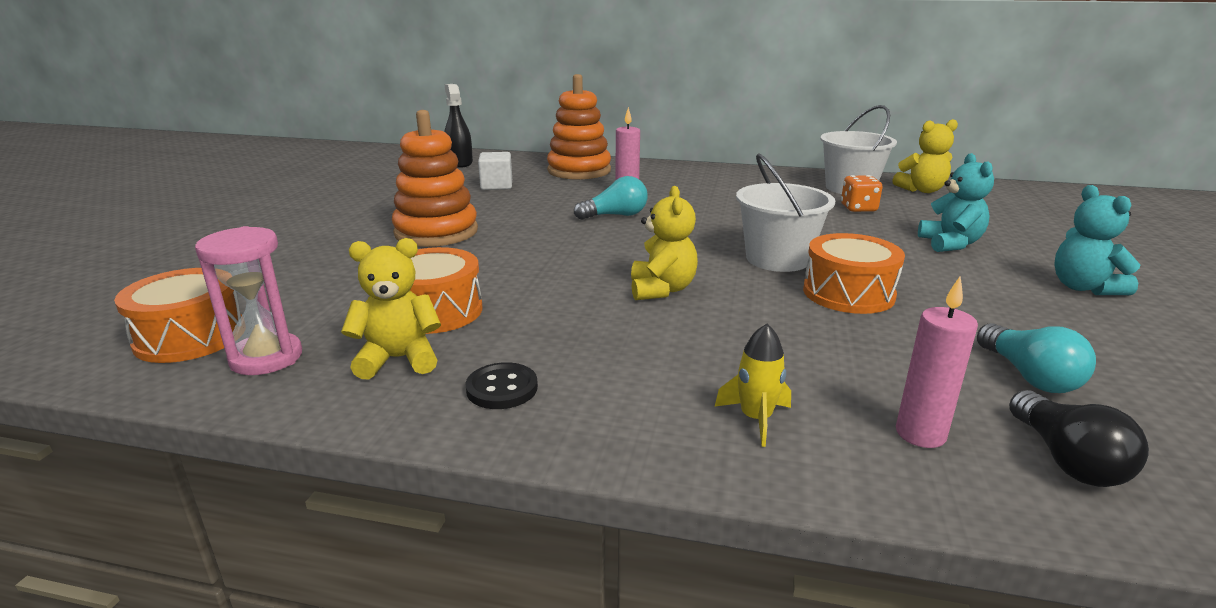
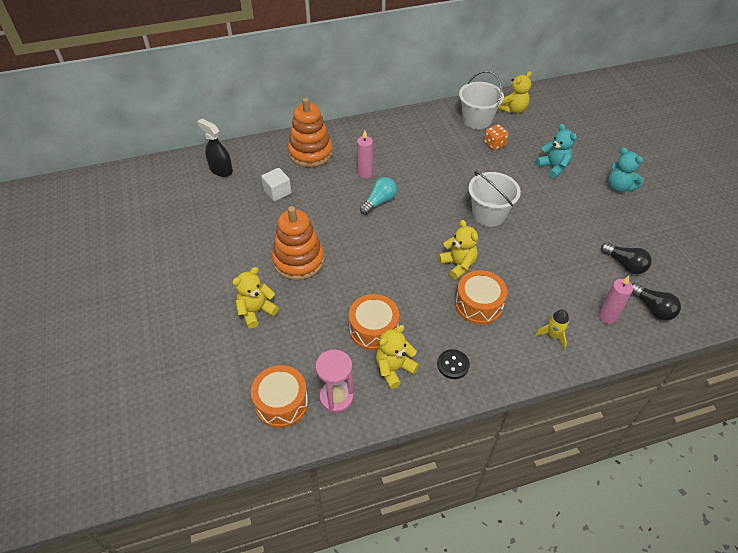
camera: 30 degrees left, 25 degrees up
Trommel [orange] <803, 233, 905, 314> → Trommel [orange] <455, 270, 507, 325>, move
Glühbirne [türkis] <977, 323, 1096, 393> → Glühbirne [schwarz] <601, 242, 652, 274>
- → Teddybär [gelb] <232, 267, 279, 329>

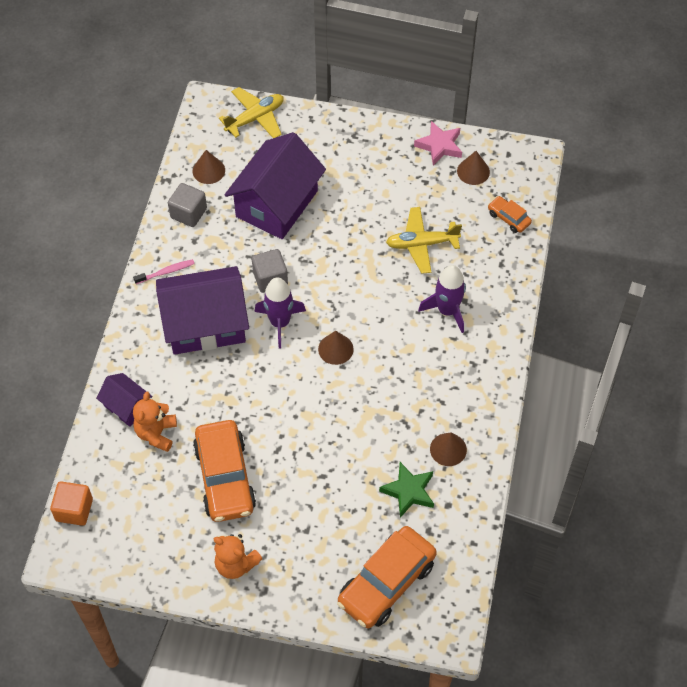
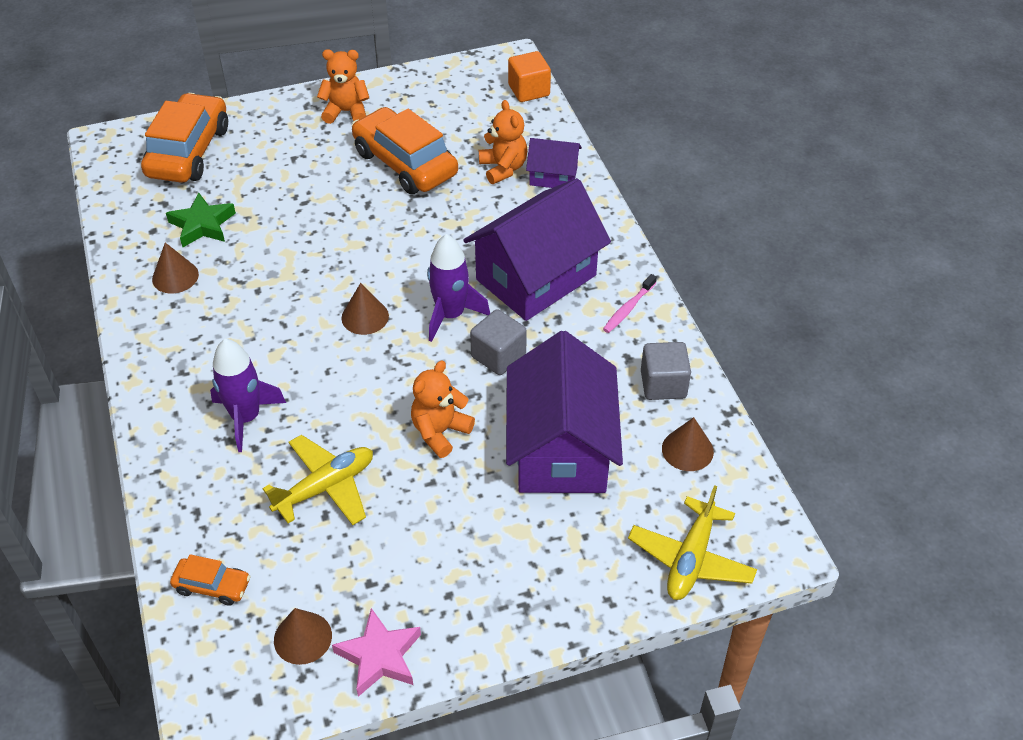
camera: 150 degrees right, 10 degrees down
- → Teddybär [orange] <411, 361, 475, 458>

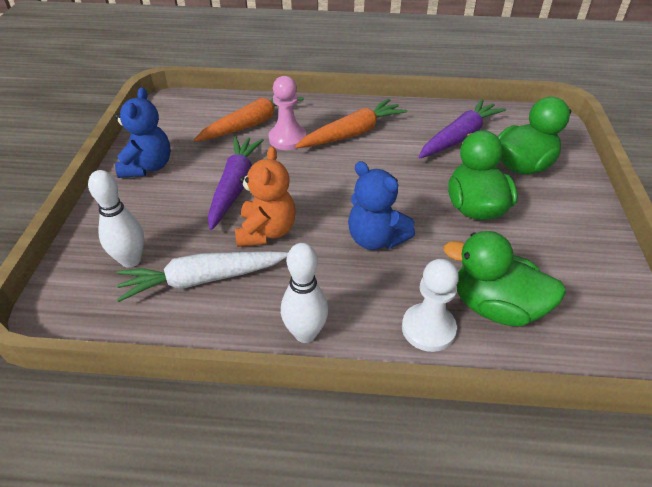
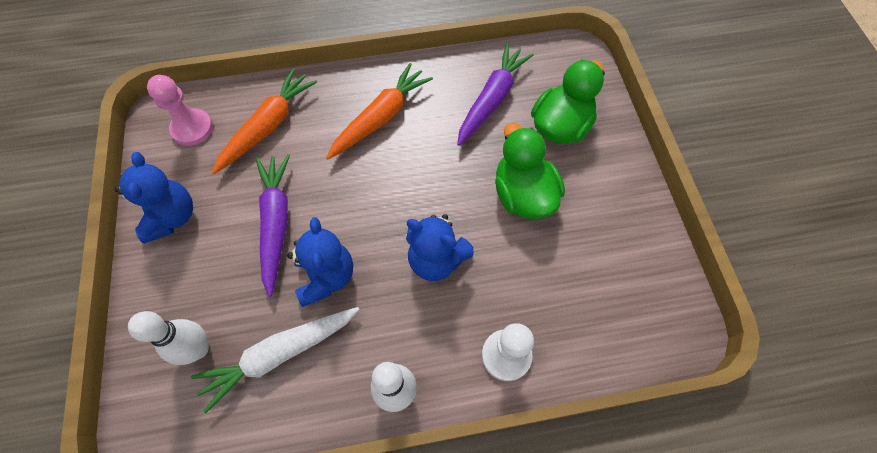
camera: 15 degrees left, 20 degrees up
Bauer [rosa] <269, 76, 307, 150> → Bauer [rosa] <147, 75, 213, 146>, move
Teddybär [orange] <235, 146, 295, 247> → Teddybär [blau] <287, 217, 353, 307>
Ente [grün] <443, 231, 566, 326> → -

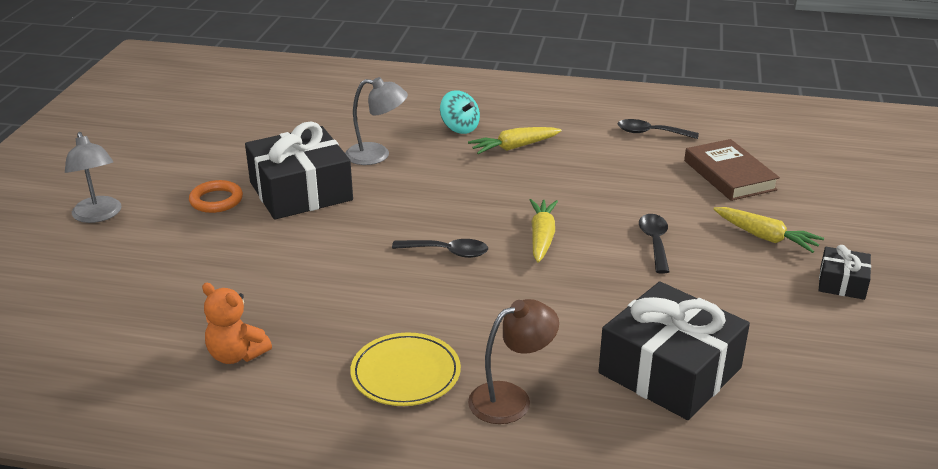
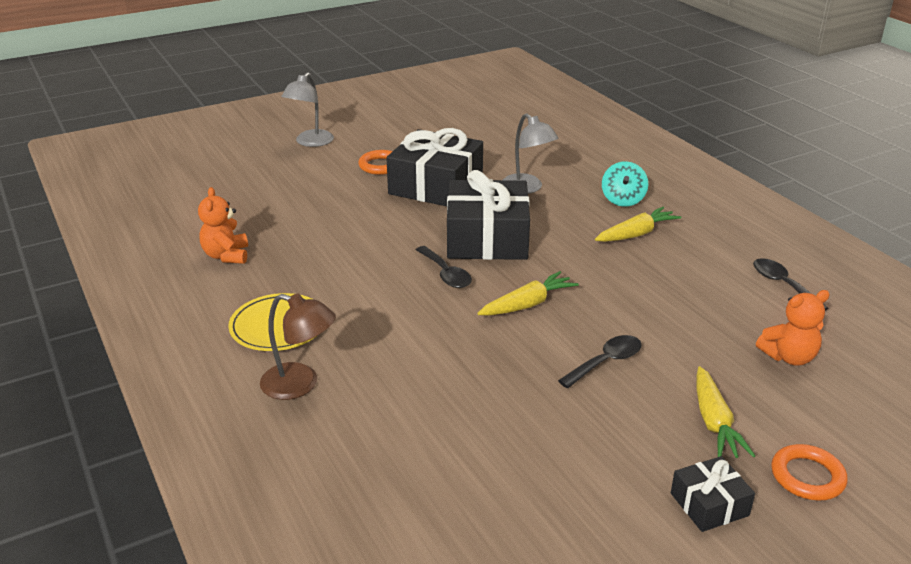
camera: 50 degrees right, 0 degrees up
Karotte [gelb] <468, 127, 562, 154> → Karotte [gelb] <595, 207, 681, 242>, 120 degrees clockwise
Buch [braun] <684, 139, 780, 201> → Teddybär [orange] <756, 290, 830, 366>
Geschenk [schwarz] <598, 281, 750, 420> → Geschenk [schwarz] <447, 170, 530, 260>, move
- → Ring [orange] <771, 444, 847, 500>

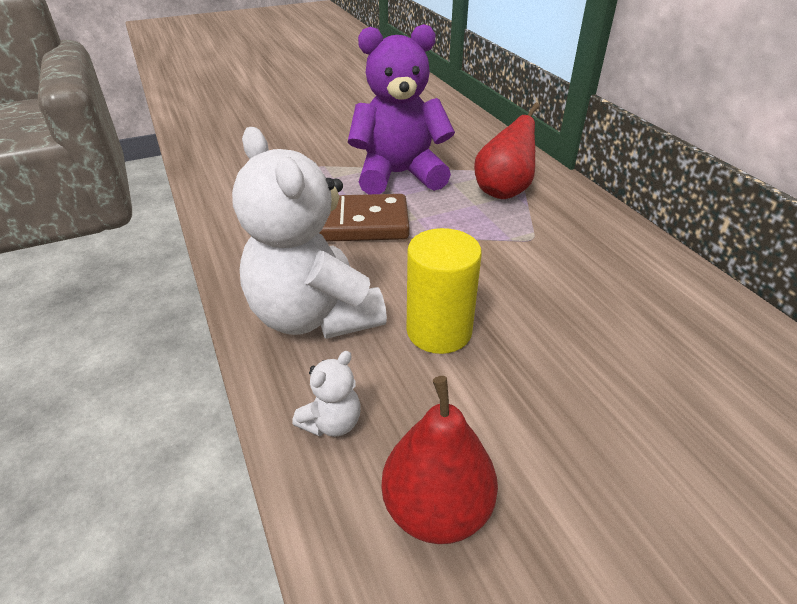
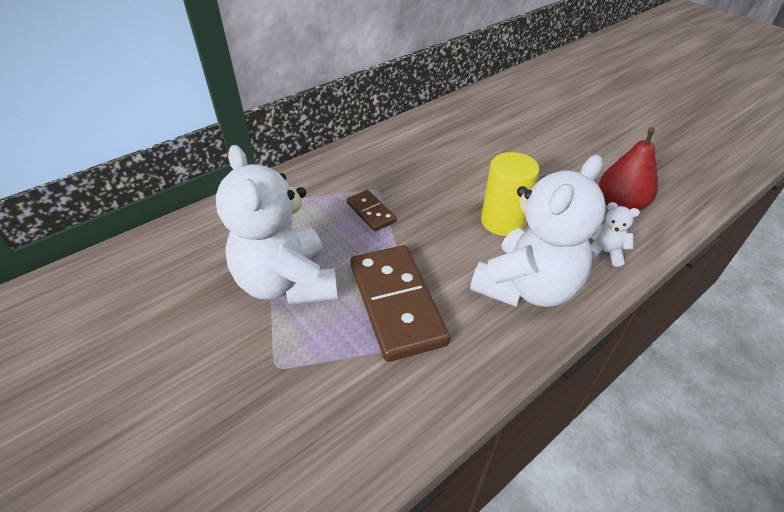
camera: 105 degrees left, 5 degrees up
Teddybär [lila] <348, 24, 455, 194> → Teddybär [weiß] <216, 145, 338, 305>
Birne [rot] <474, 103, 540, 199> → -
- → Dominostein [braun] <347, 190, 397, 231>

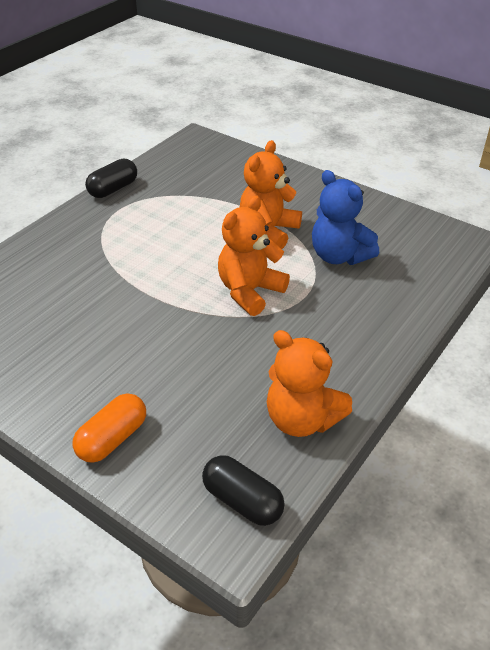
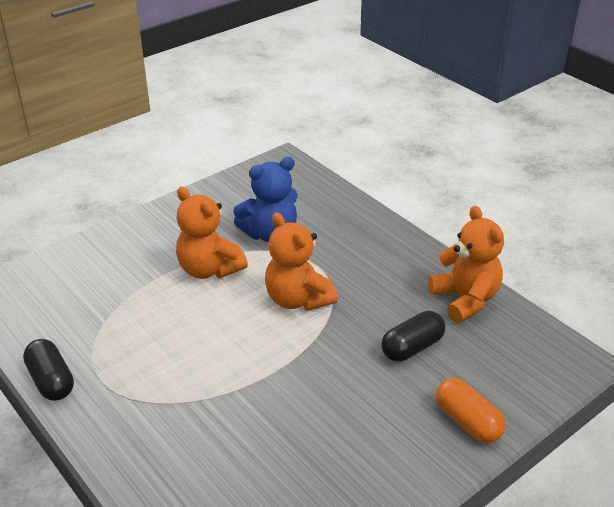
camera: 75 degrees left, 5 degrees down
Teddybär [orange] <267, 330, 352, 437> → Teddybär [orange] <428, 206, 504, 323>, 75 degrees counterclockwise
Kapsel [schwarz] <202, 455, 285, 526> → Kapsel [schwarz] <381, 311, 445, 362>, move

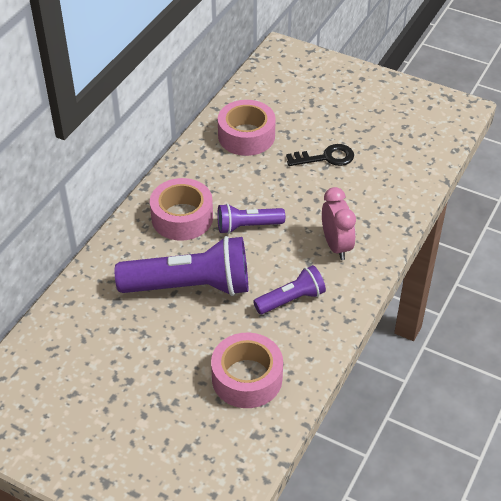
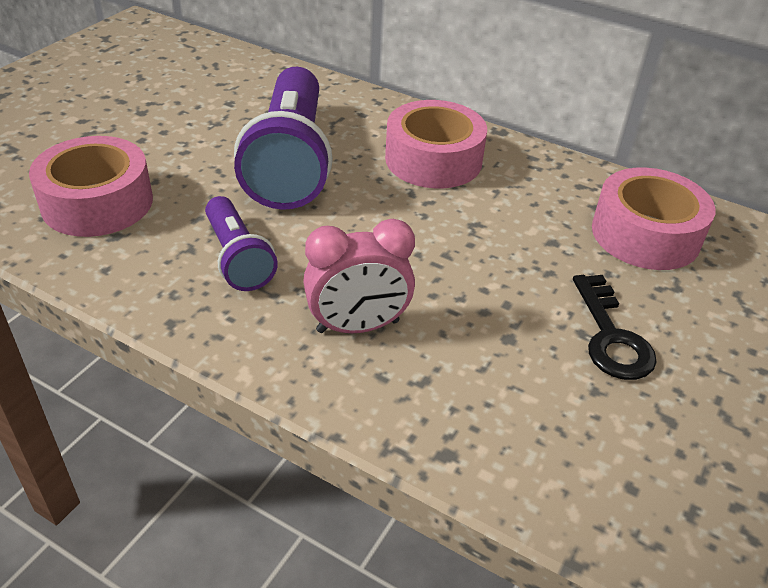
camera: 90 degrees right, 5 degrees down
Taschenlampe [lila] <217, 204, 285, 234> → -

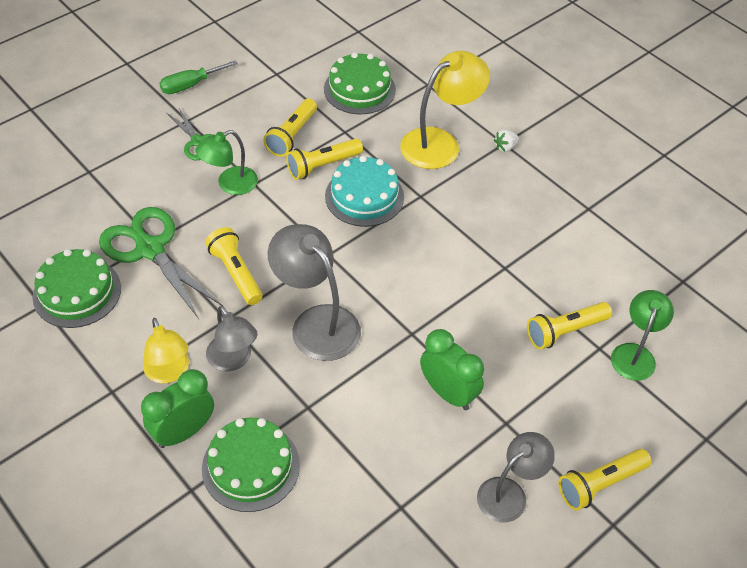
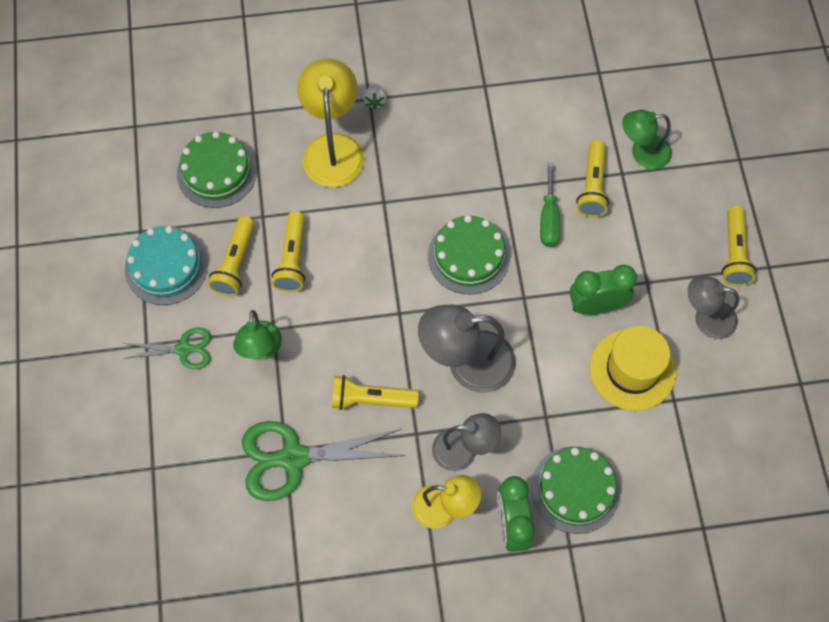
camera: 55 degrees left, 15 degrees up
Schraubenzieher [grün] <159, 60, 238, 94> → Schraubenzieher [grün] <540, 163, 560, 247>, move
Taschenlampe [gelb] <263, 99, 317, 157> → Taschenlampe [gelb] <208, 216, 255, 296>, 45 degrees clockwise
Kuchen [türkis] <325, 156, 404, 227> → Kuchen [türkis] <125, 226, 208, 305>, move
Kuchen [grün] <33, 249, 121, 328> → Kuchen [grün] <428, 215, 510, 295>, move
Lampe [grün] <611, 290, 674, 381> → Lampe [grün] <622, 110, 672, 169>, 60 degrees counterclockwise
Lampe [grau] <477, 432, 555, 522> → Lampe [grau] <688, 276, 739, 339>, 75 degrees counterclockwise
- → Hut [gelb] <590, 326, 676, 411>

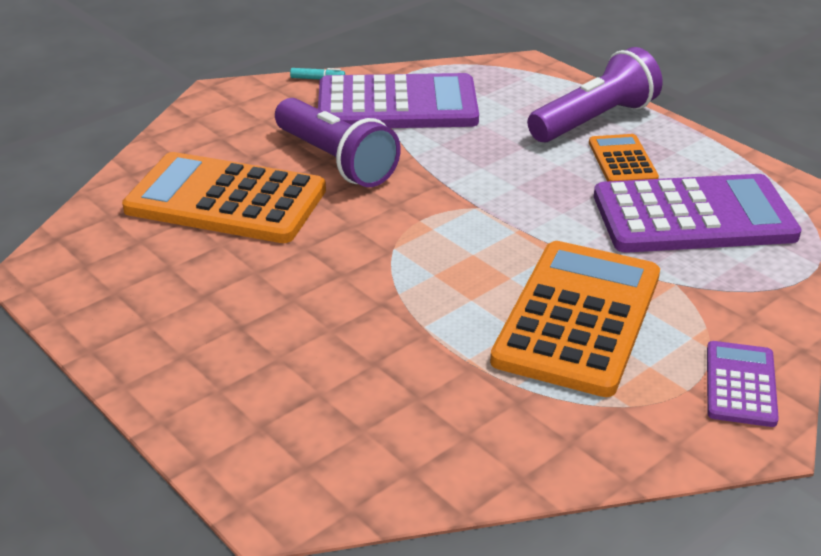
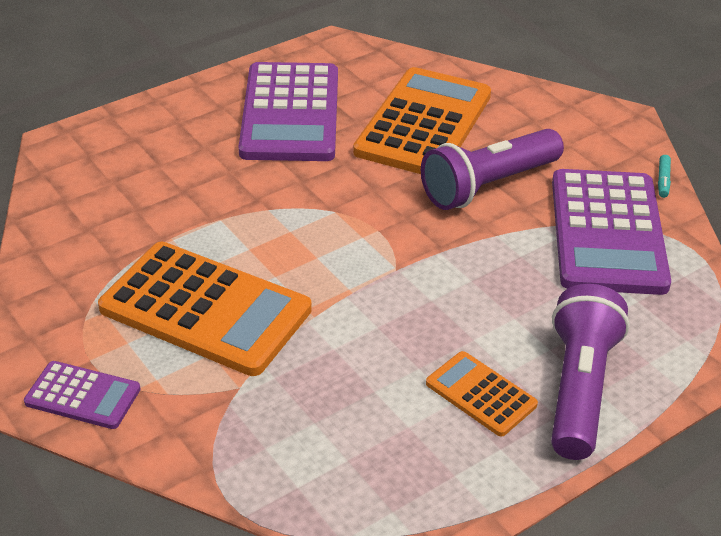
camera: 95 degrees right, 5 degrees up
Taschenlampe [lila] <527, 47, 662, 142> → Taschenlampe [lila] <551, 284, 630, 460>, 135 degrees counterclockwise
Taschenrechner [orange] <589, 134, 659, 181> → Taschenrechner [orange] <426, 351, 538, 437>, 135 degrees counterclockwise
Taschenrechner [lila] <594, 174, 802, 253> → Taschenrechner [lila] <239, 62, 338, 161>, move

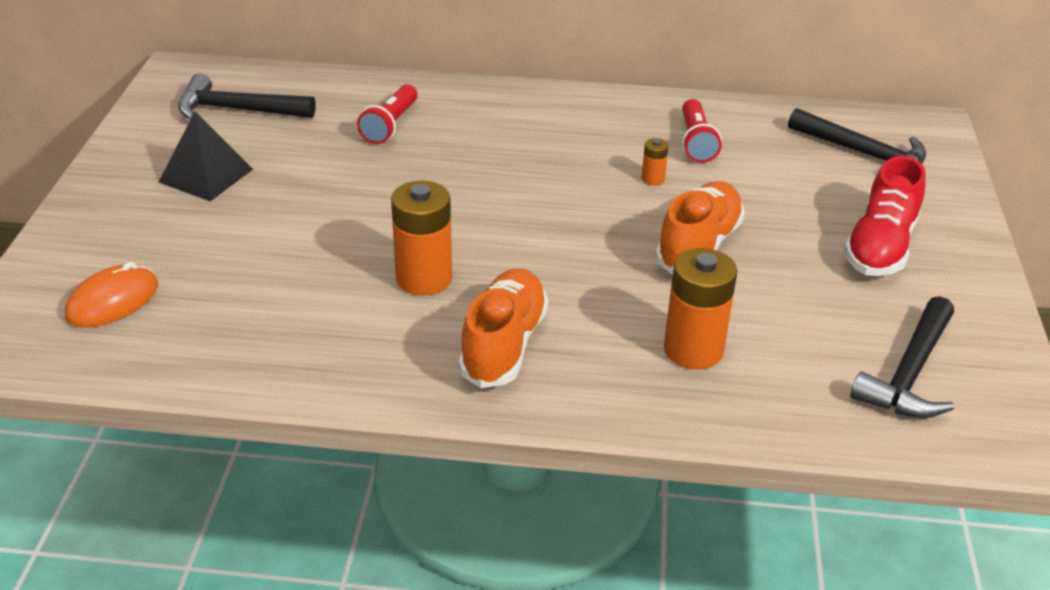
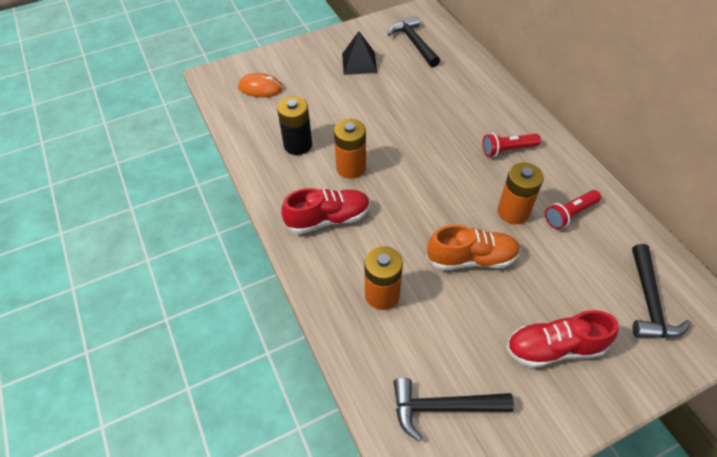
camera: 60 degrees right, 15 degrees up
Taschenlampe [rot] <357, 84, 418, 144> → Taschenlampe [rot] <482, 133, 541, 157>, move
Batterie [orange] <642, 138, 668, 185> → Batterie [orange] <498, 163, 544, 224>, x2.16
Schuh [orange] <458, 268, 548, 388> → Schuh [rot] <282, 188, 370, 234>
- → Batterie [schwarz] <277, 96, 312, 155>

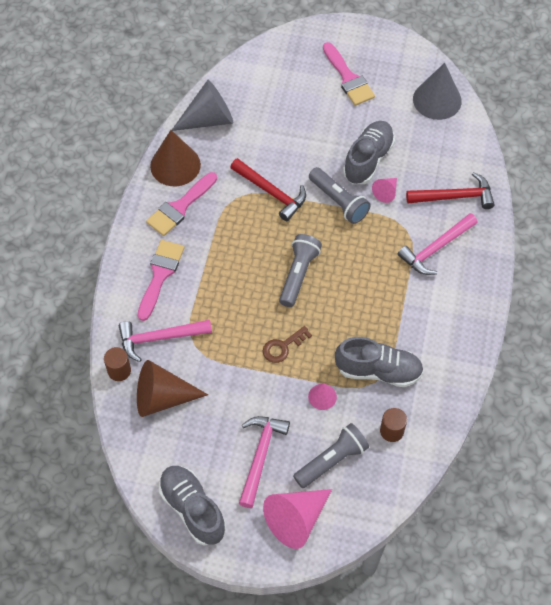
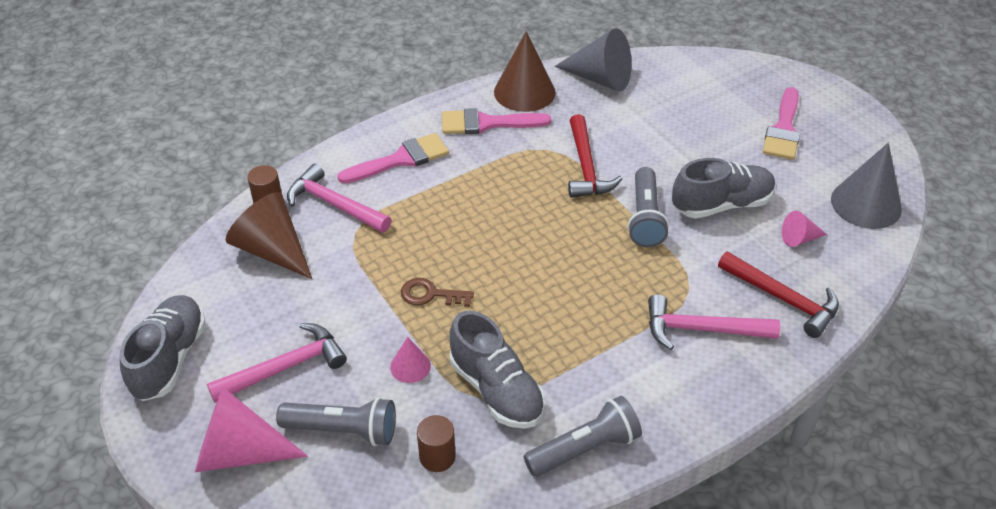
camera: 45 degrees right, 15 degrees down
Kegel [rosa] <372, 178, 397, 203> → Kegel [rosa] <782, 211, 827, 247>, move
Taschenlampe [grau] <279, 234, 322, 307> → Taschenlampe [grau] <524, 396, 642, 477>, move

